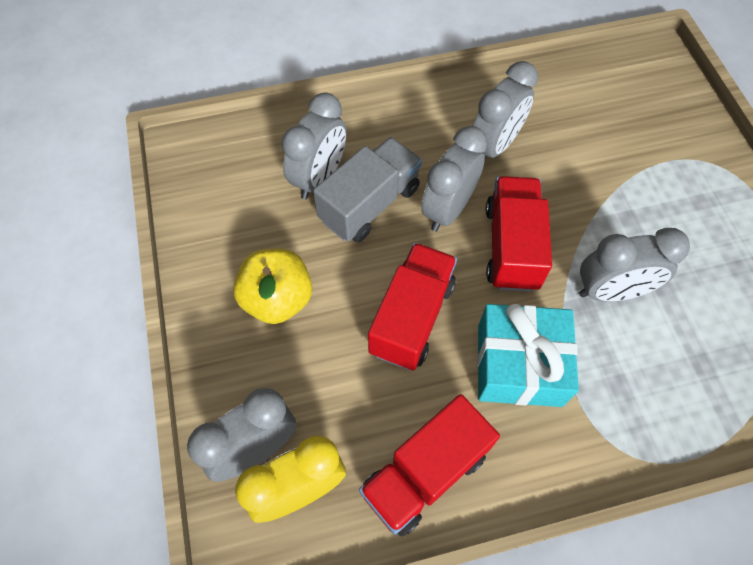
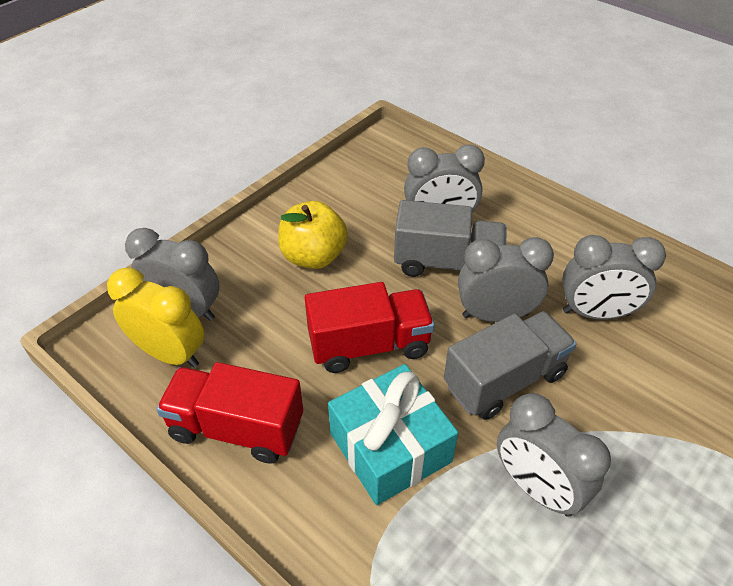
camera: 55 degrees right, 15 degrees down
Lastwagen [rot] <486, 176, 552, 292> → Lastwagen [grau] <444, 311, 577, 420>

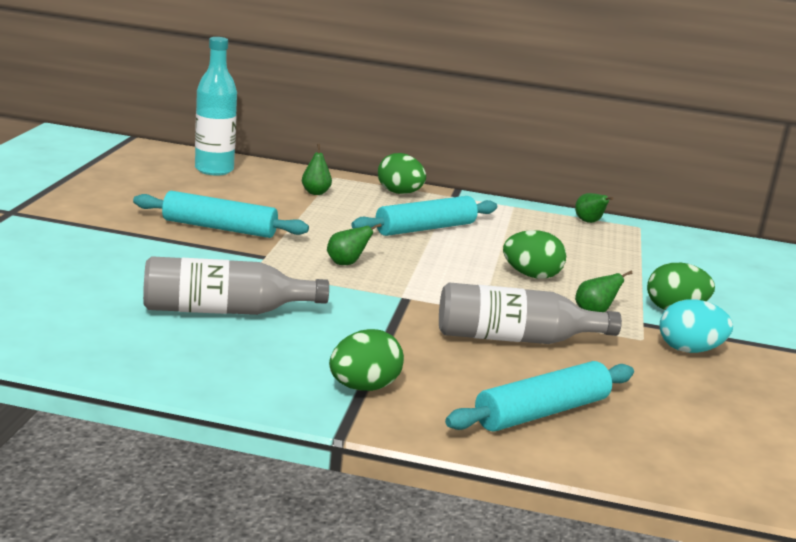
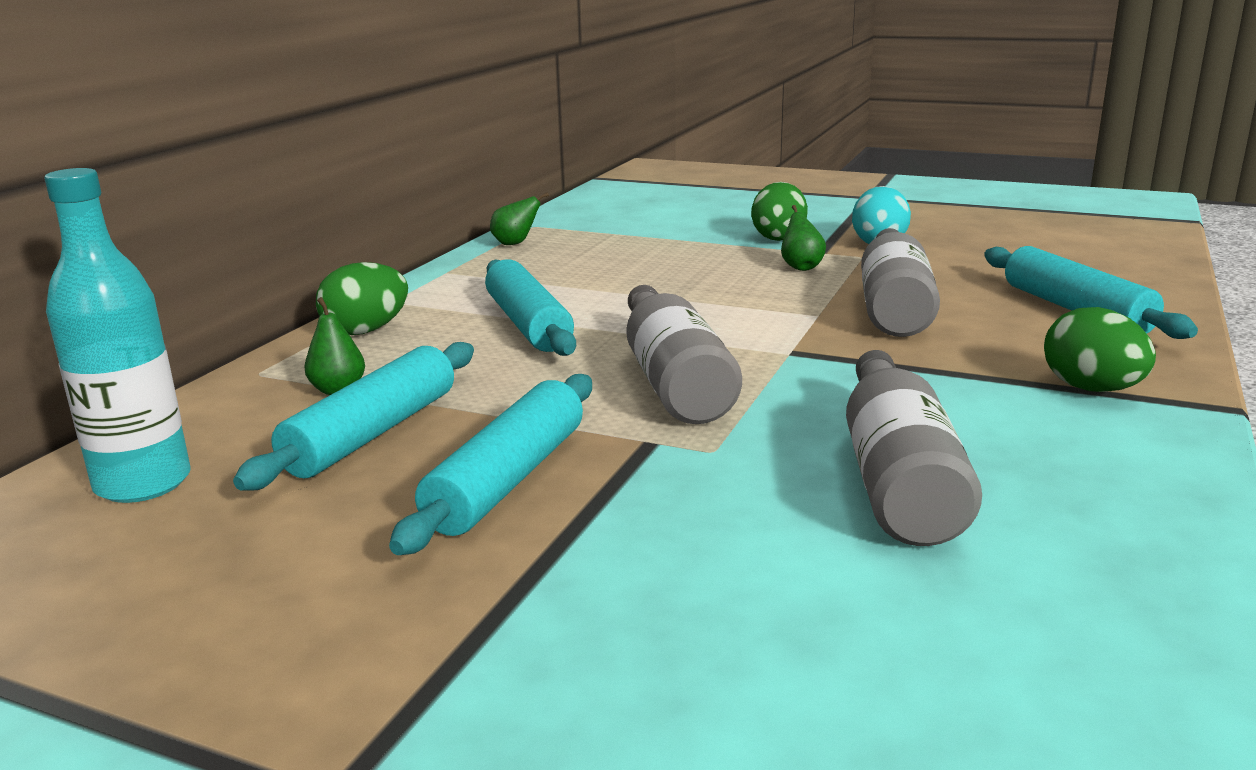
camera: 75 degrees left, 0 degrees up
Birne [grün] <327, 223, 382, 265> → Flasche [grau] <626, 285, 742, 424>
Ei [grün] <503, 230, 566, 279> → -
- → Nudelholz [türkis] <233, 342, 474, 491>

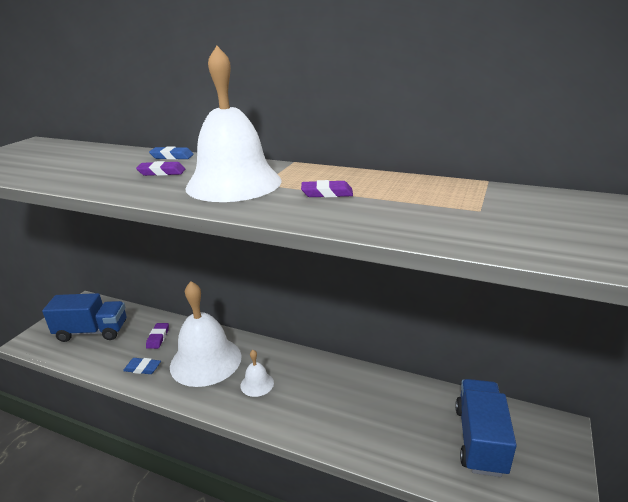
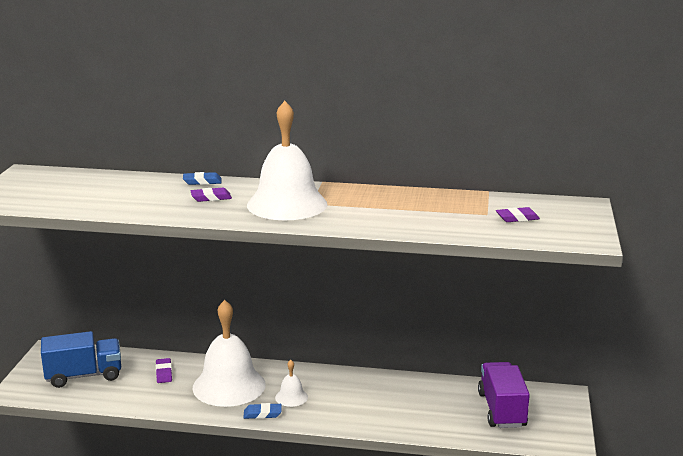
camera: 15 degrees left, 5 degrees down
Radiergummi [lila] <301, 180, 353, 198> → Radiergummi [lila] <496, 207, 540, 222>, move
Radiergummi [blau] <123, 358, 161, 374> → Radiergummi [blau] <244, 403, 282, 419>, move
Lastwagen [blau] <455, 379, 517, 477> → Lastwagen [lila] <478, 362, 530, 428>

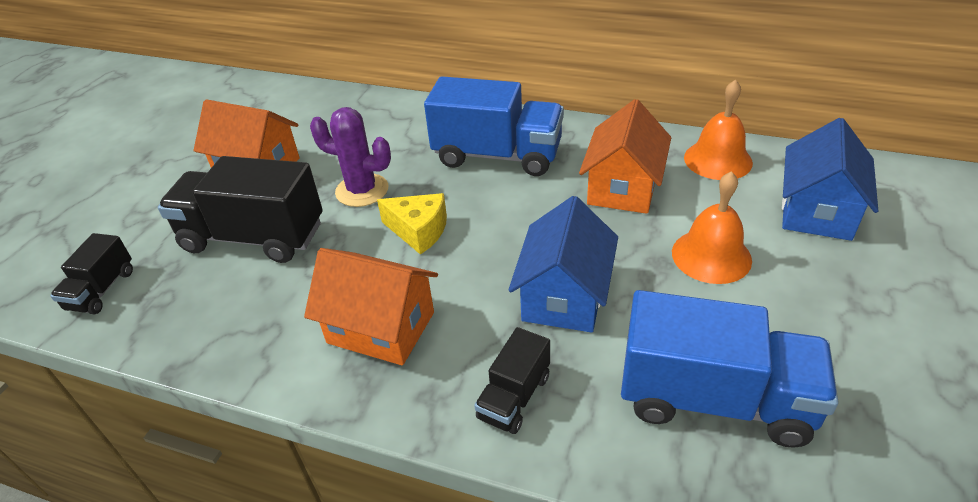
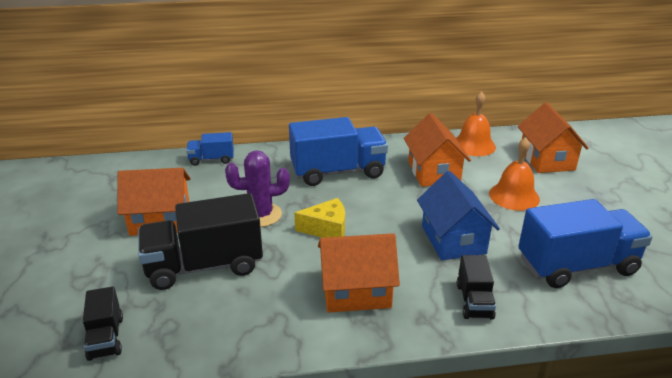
camera: 30 degrees left, 10 degrees down
Haus [blau] <782, 118, 878, 241> → Haus [orange] <518, 102, 589, 173>
- → Lastwagen [blau] <186, 132, 234, 166>

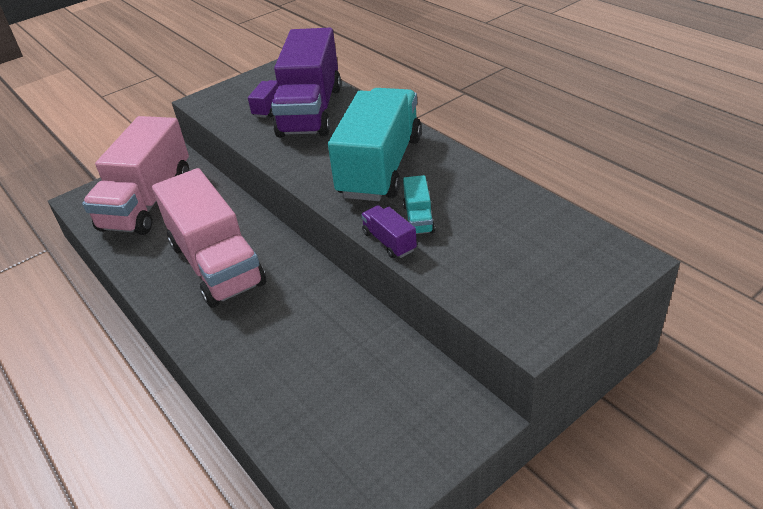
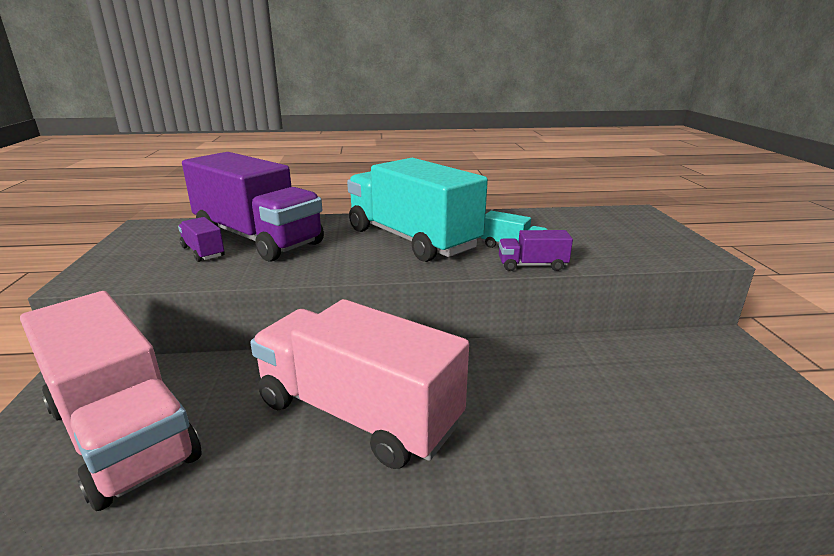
camera: 60 degrees left, 15 degrees down
Lastwagen [rosa] <152, 168, 266, 308> → Lastwagen [rosa] <250, 299, 469, 469>, 150 degrees counterclockwise

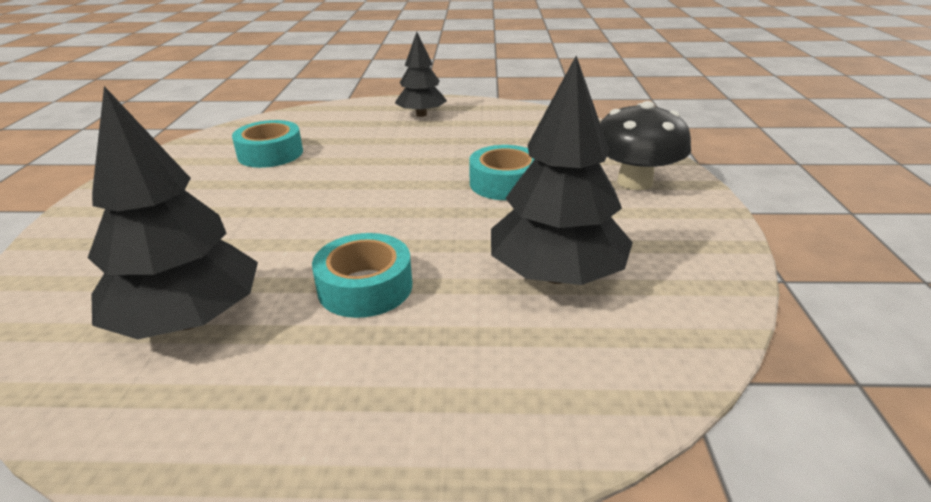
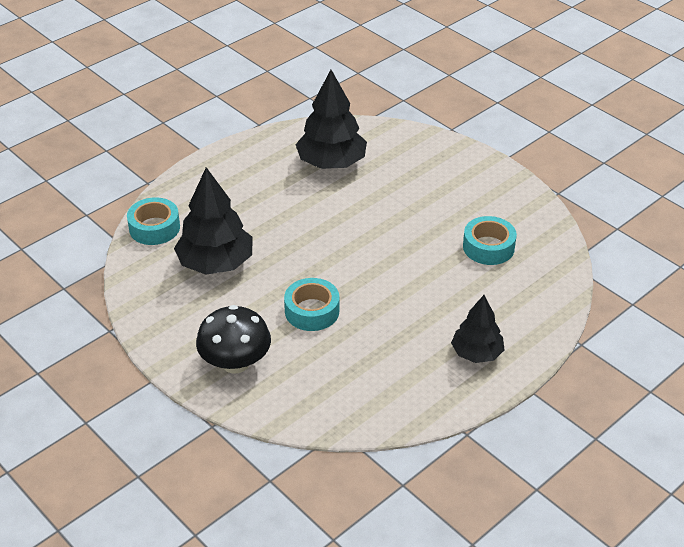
camera: 135 degrees right, 10 degrees up
Klebeband [türkis] <312, 233, 412, 318> → Klebeband [türkis] <127, 197, 180, 245>, move

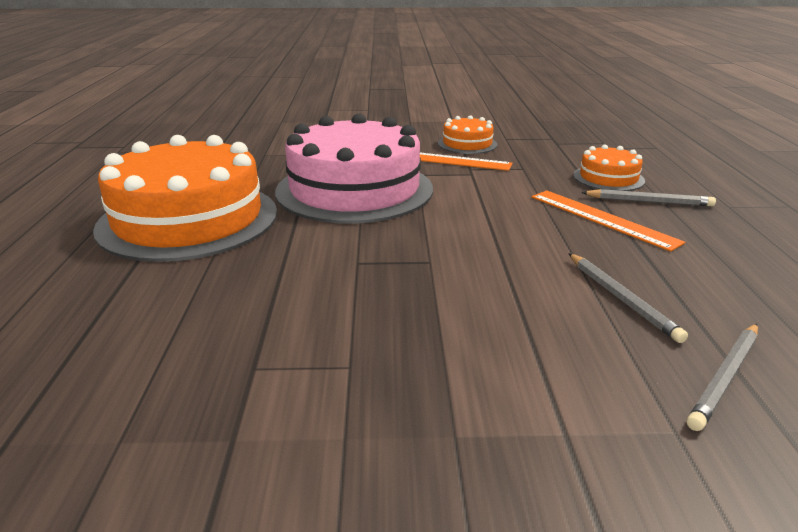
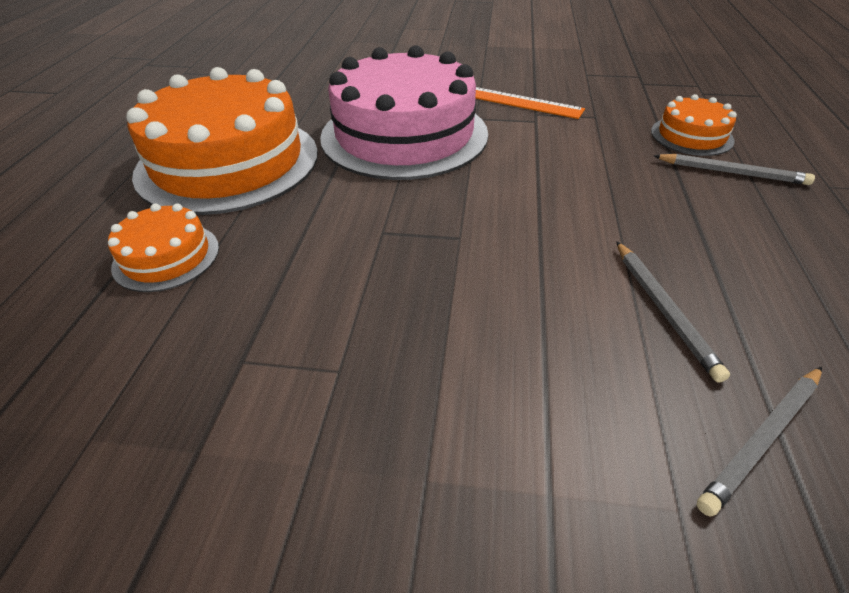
camera: 10 degrees right, 15 degrees up
Kuchen [orange] <438, 115, 497, 154> → Kuchen [orange] <108, 203, 219, 292>, move
Lineal [orange] <532, 190, 685, 252> → -

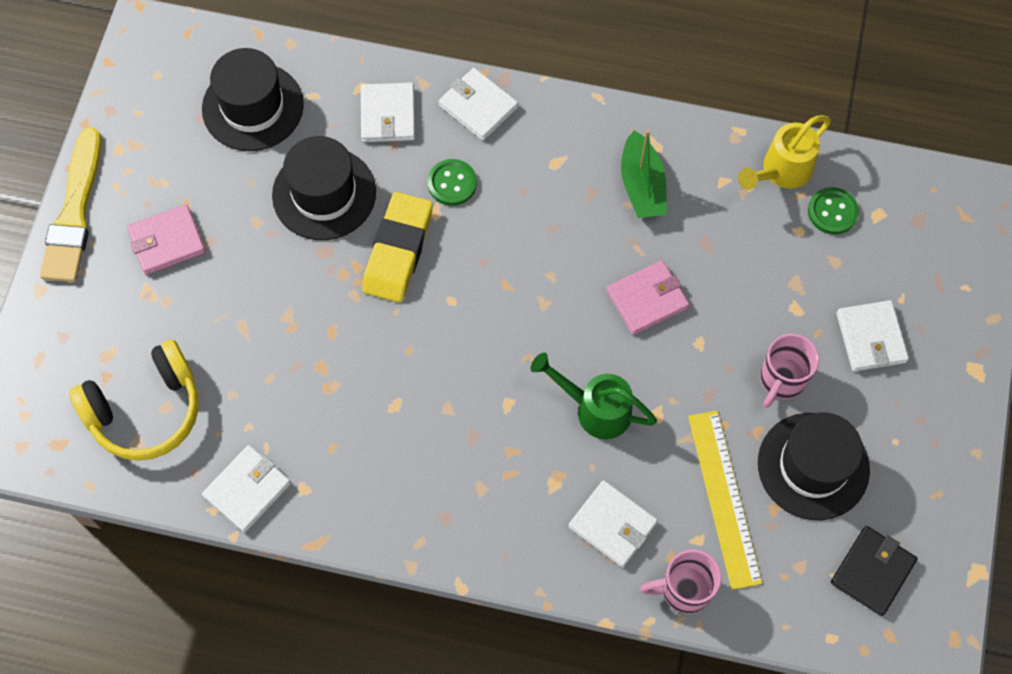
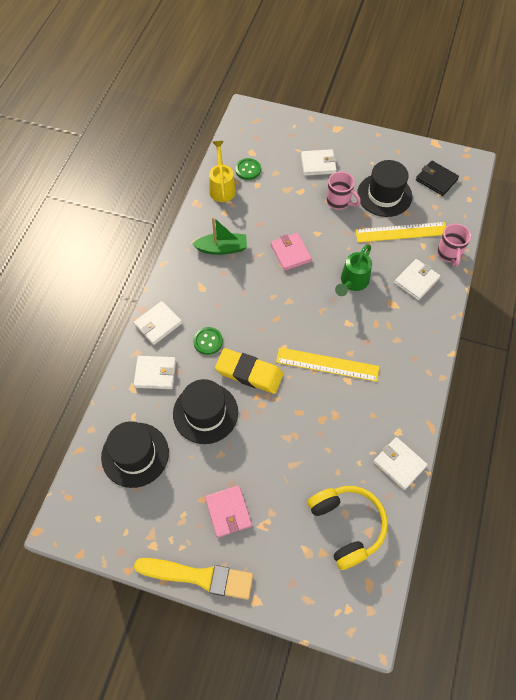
camera: 85 degrees left, 5 degrees down
Gießkanne [gelb] <738, 115, 831, 190> → Gießkanne [gelb] <209, 141, 236, 202>, 150 degrees counterclockwise
- → Lineal [gelb] <276, 347, 379, 382>

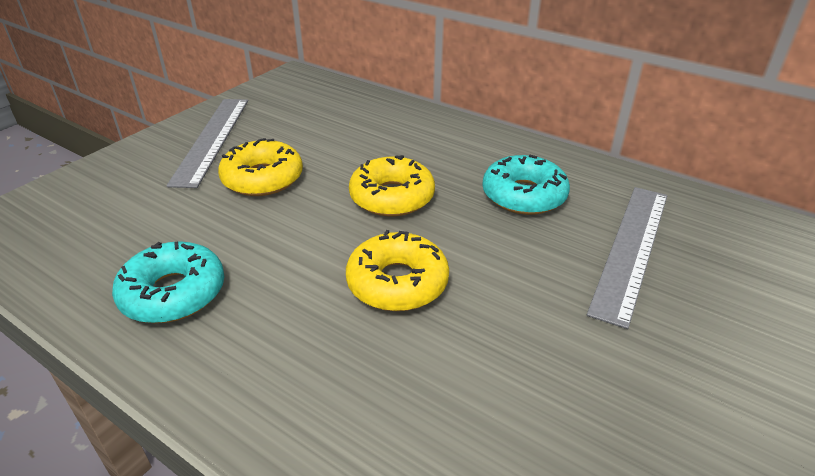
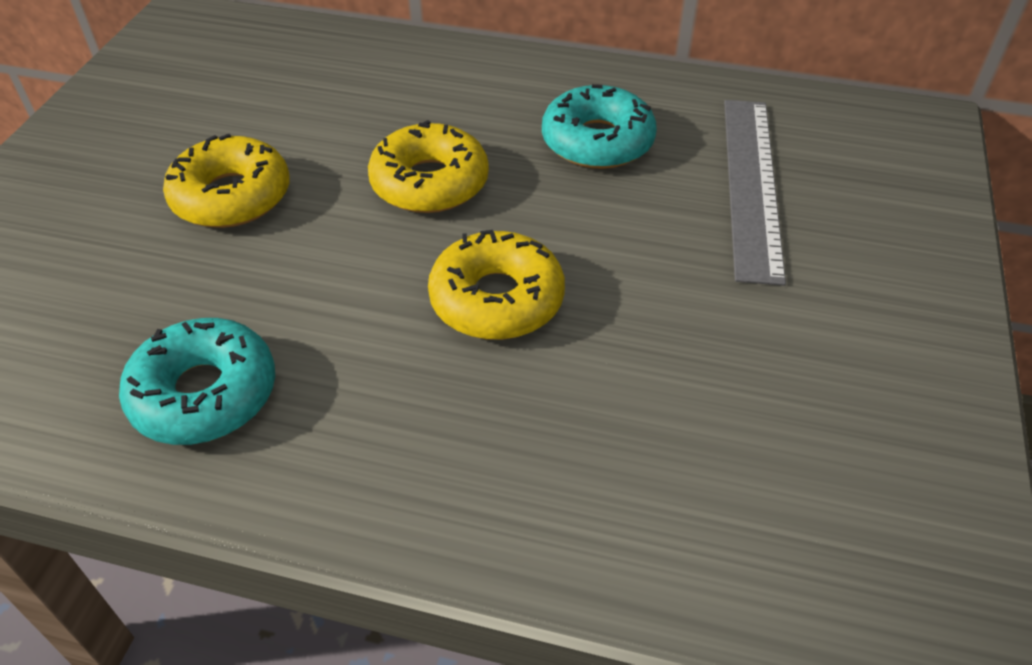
camera: 20 degrees left, 10 degrees up
Lineal [grau] <166, 99, 248, 188> → -

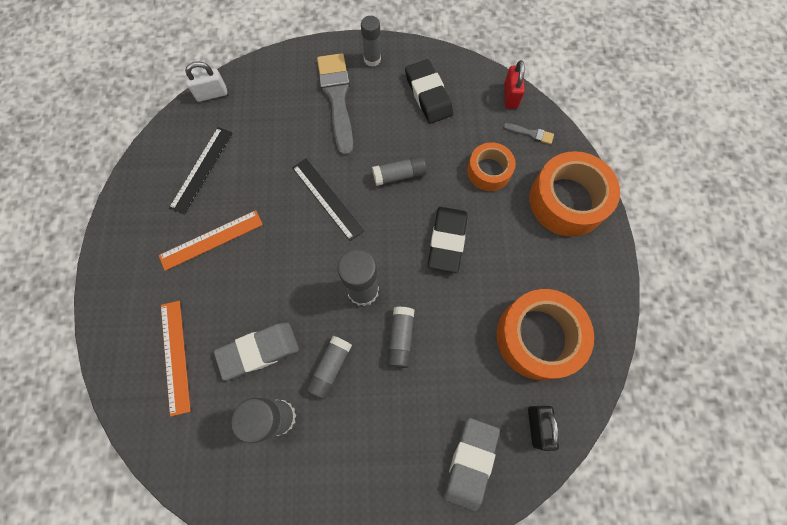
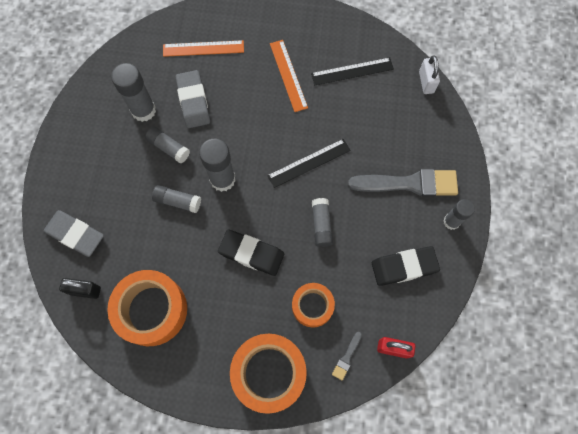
camera: 100 degrees right, 0 degrees up
Lineal [schwarz] <169, 127, 233, 215> → Lineal [schwarz] <311, 57, 394, 86>, 45 degrees counterclockwise

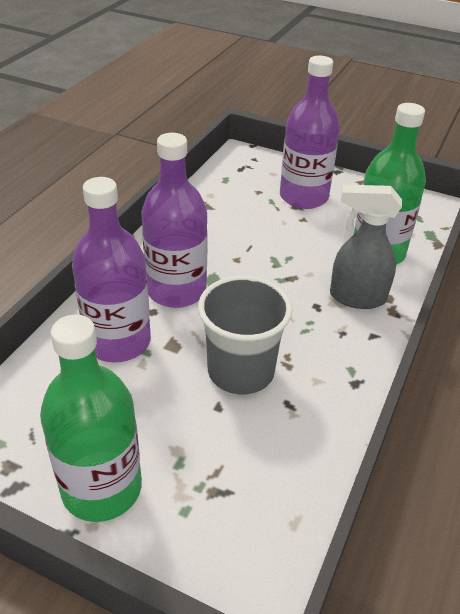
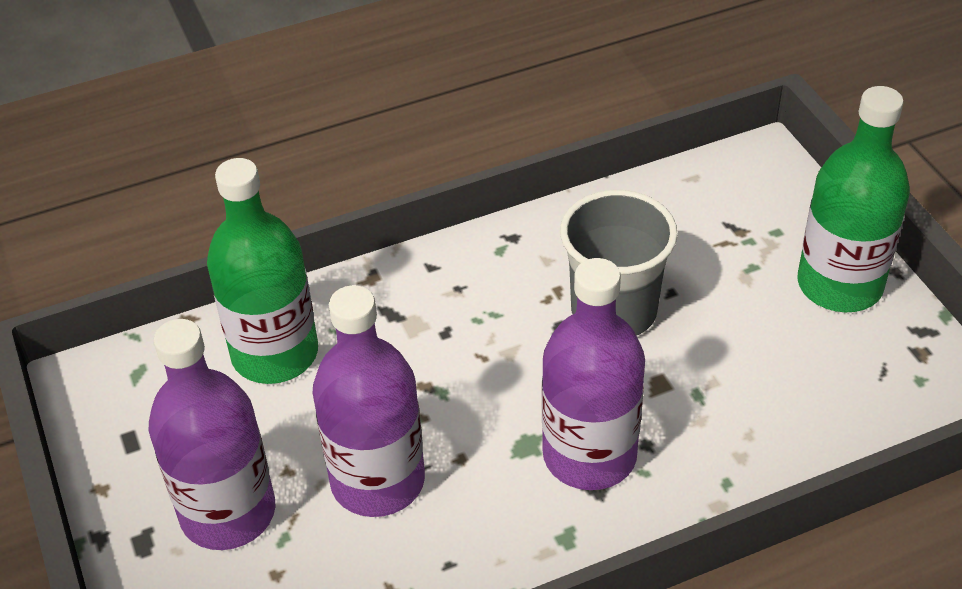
camera: 135 degrees left, 5 degrees up
Flasche [lila] <72, 177, 151, 362> → Flasche [lila] <313, 285, 425, 517>, move
Sprühflasche [grau] <330, 185, 402, 309> → -

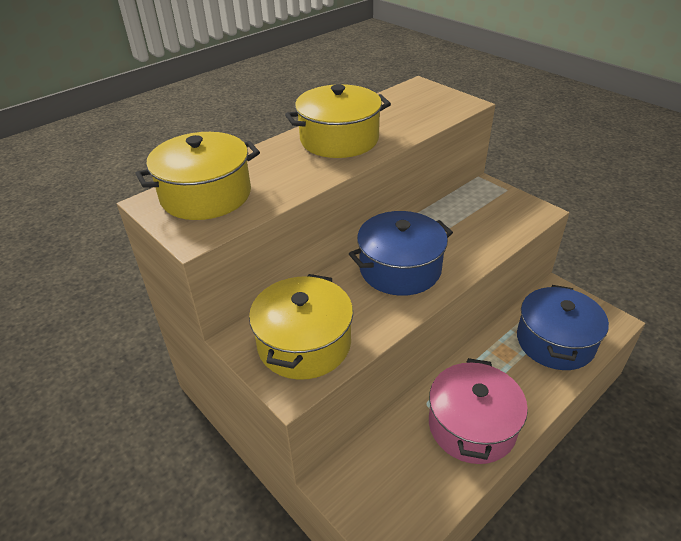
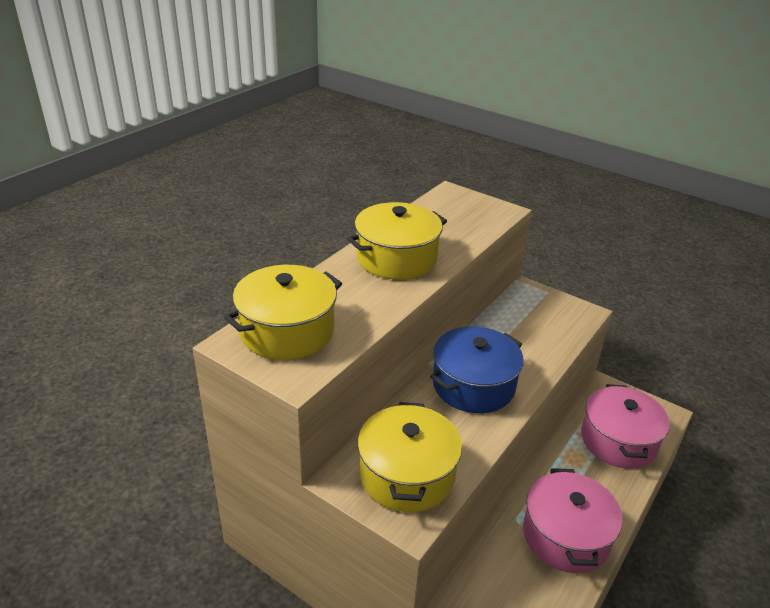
camera: 15 degrees left, 5 degrees down
Kochtopf [blau] <517, 285, 609, 370> → Kochtopf [rosa] <581, 384, 670, 468>

